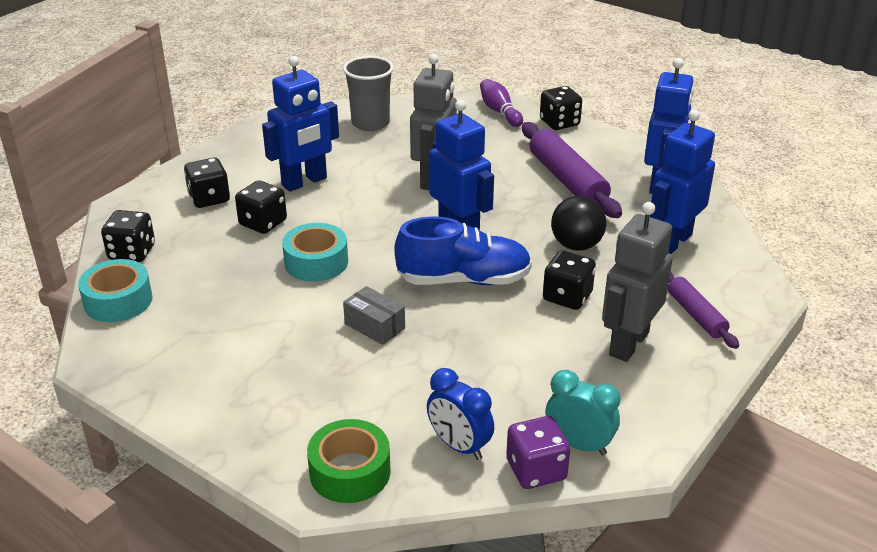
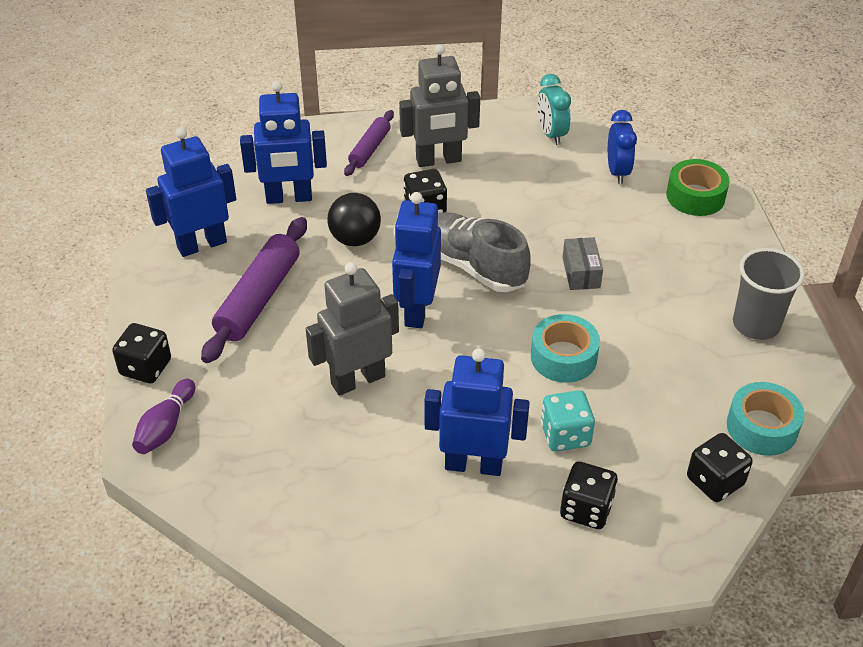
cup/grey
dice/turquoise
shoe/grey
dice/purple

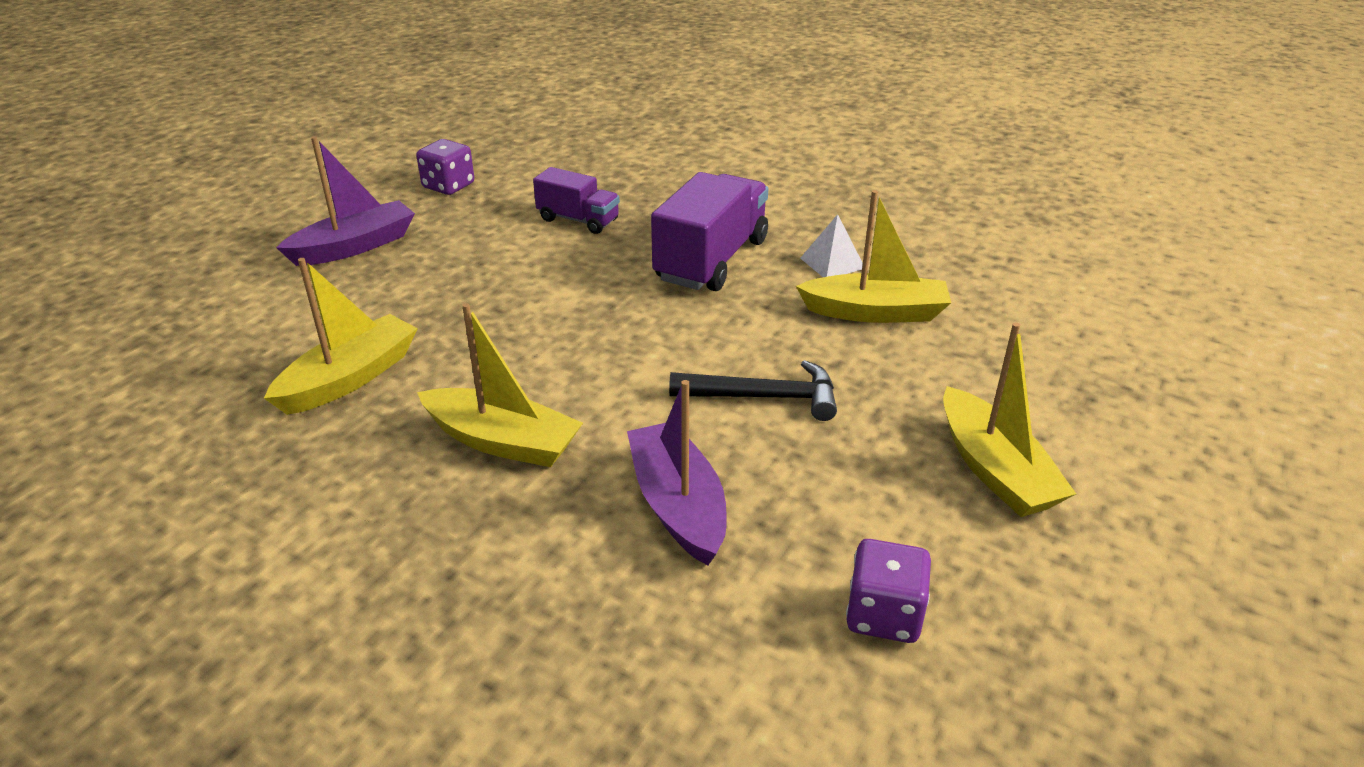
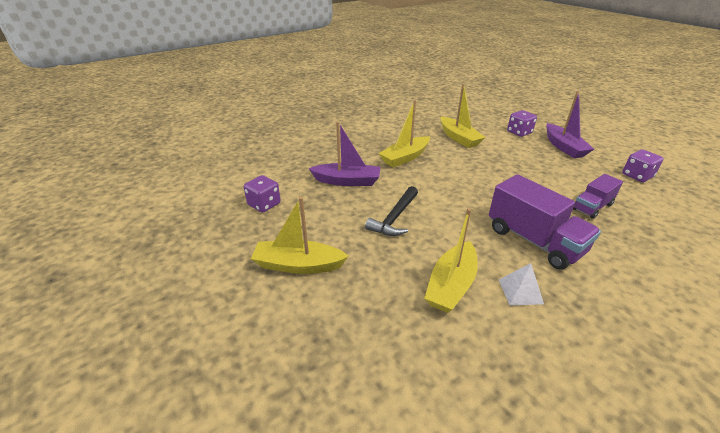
dice/purple (no. 2 from left)

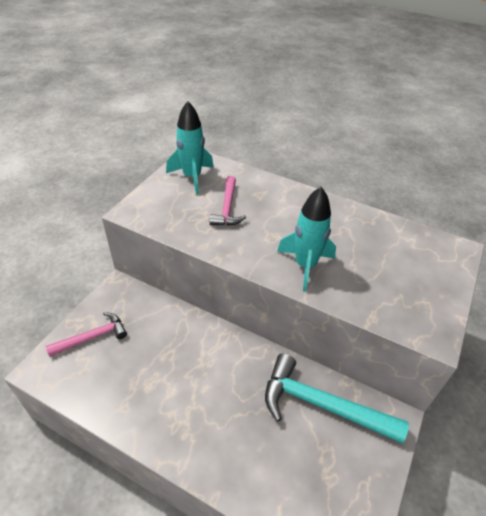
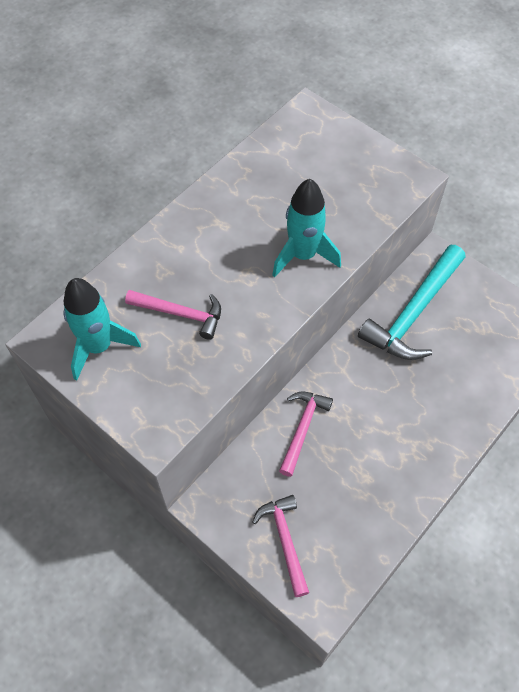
hammer/pink (no. 3 from left)

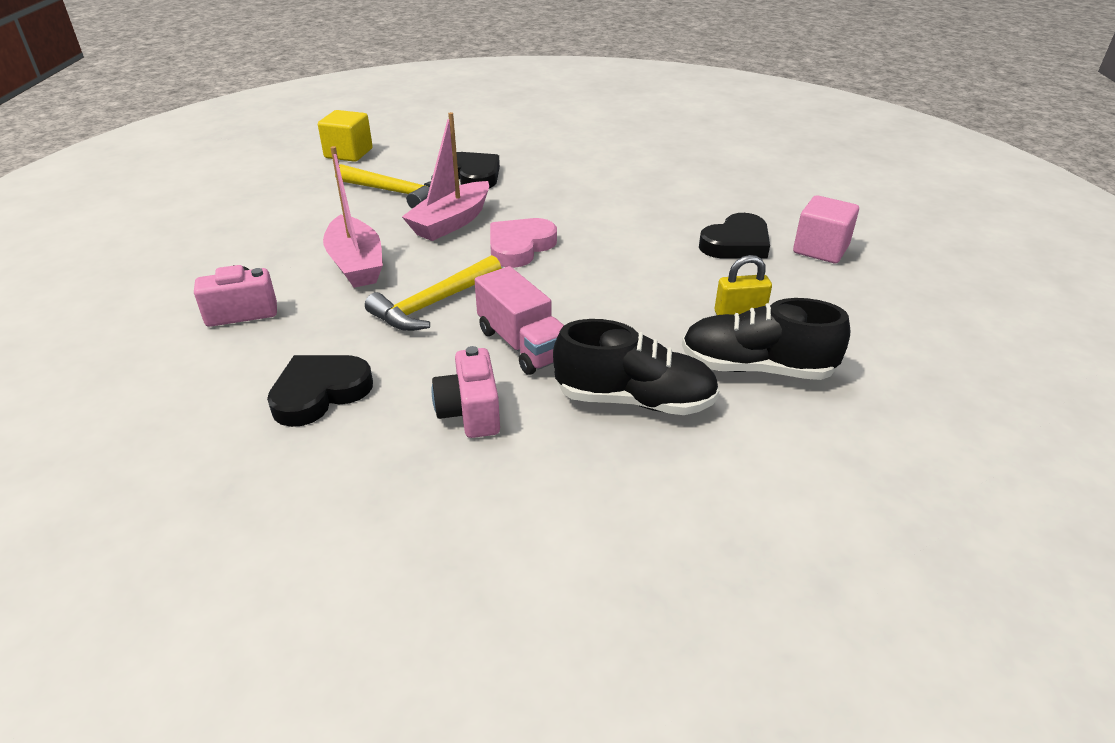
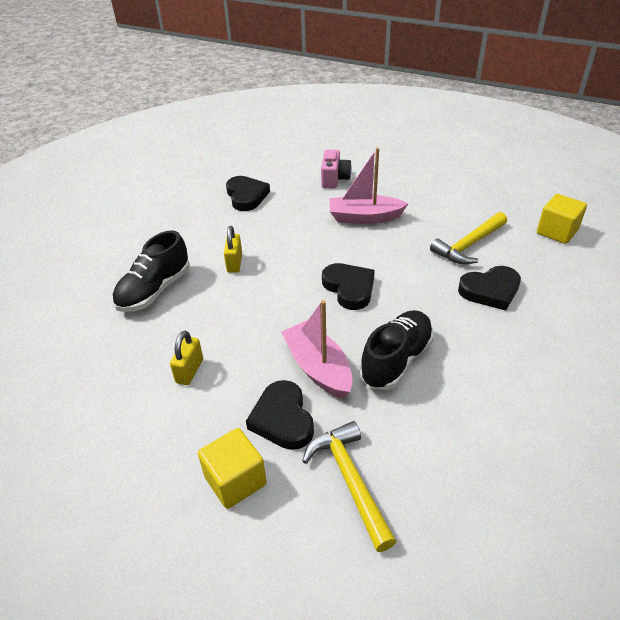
boat/pink (no. 1 from left)
cube/yellow (no. 1 from left)
heart/black (no. 3 from left)
hammer/yellow (no. 1 from left)
padlock/yellow (no. 2 from left)
shoe/black (no. 2 from left)
camera/pink (no. 2 from left in the first image)

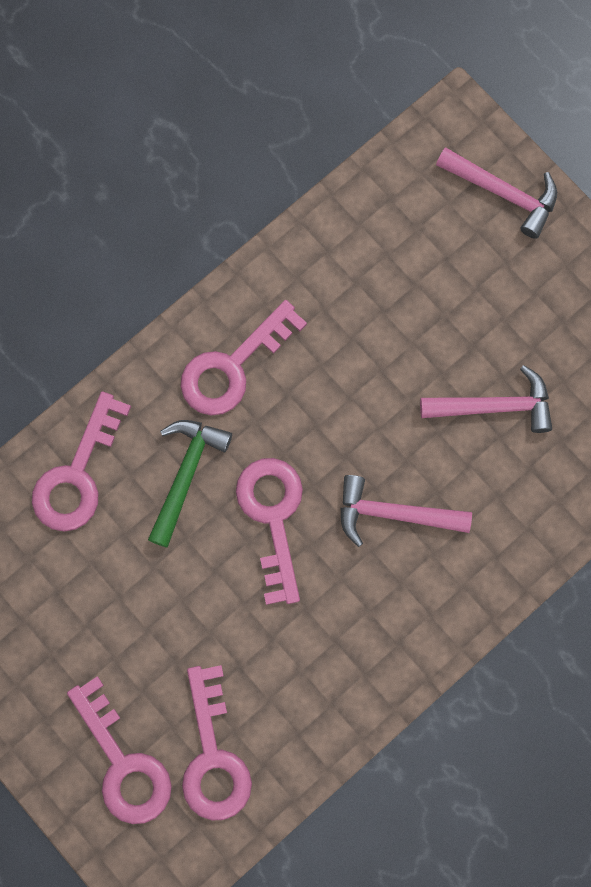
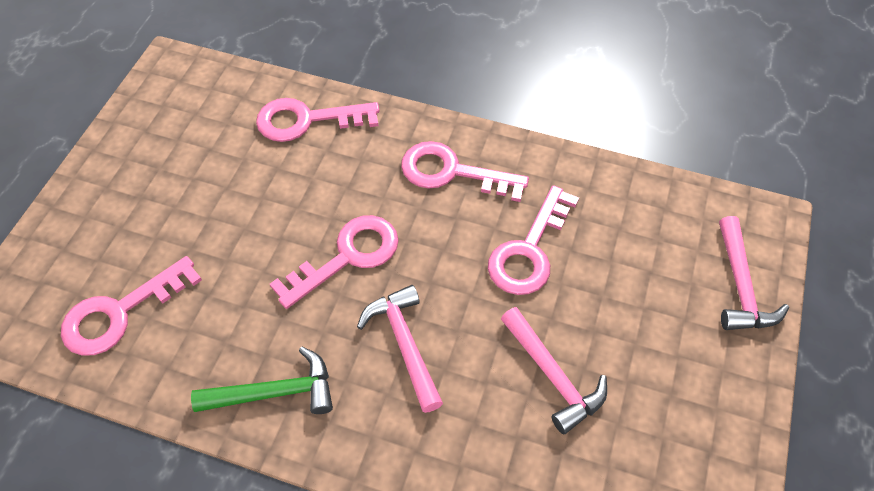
hammer/green
key/pink (no. 5 from left)

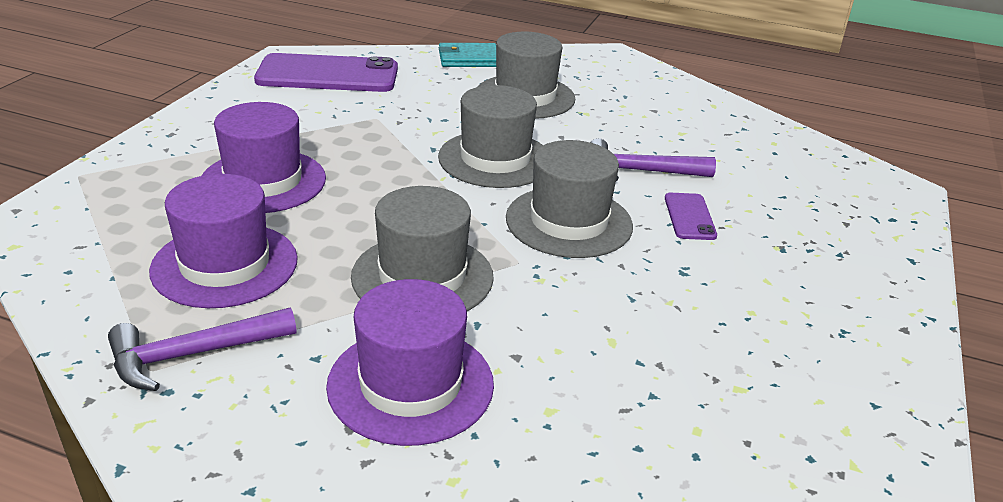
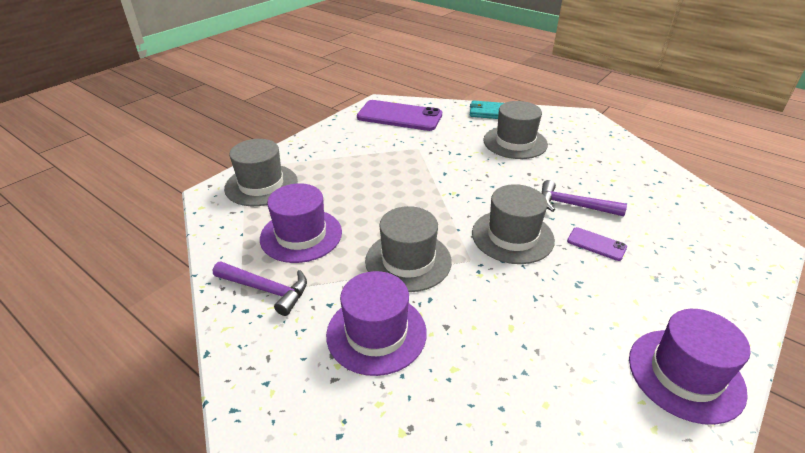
hat/grey (no. 1 from left)
hat/purple (no. 3 from left)
phone/purple (no. 2 from left)
hammer/purple (no. 1 from left)

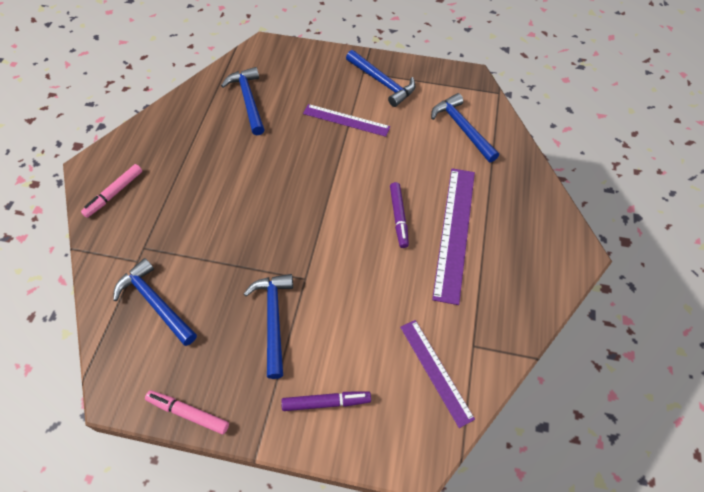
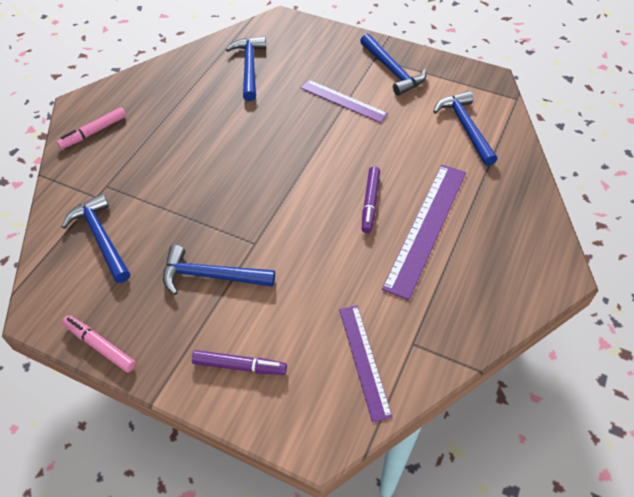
hammer/blue (no. 2 from left)

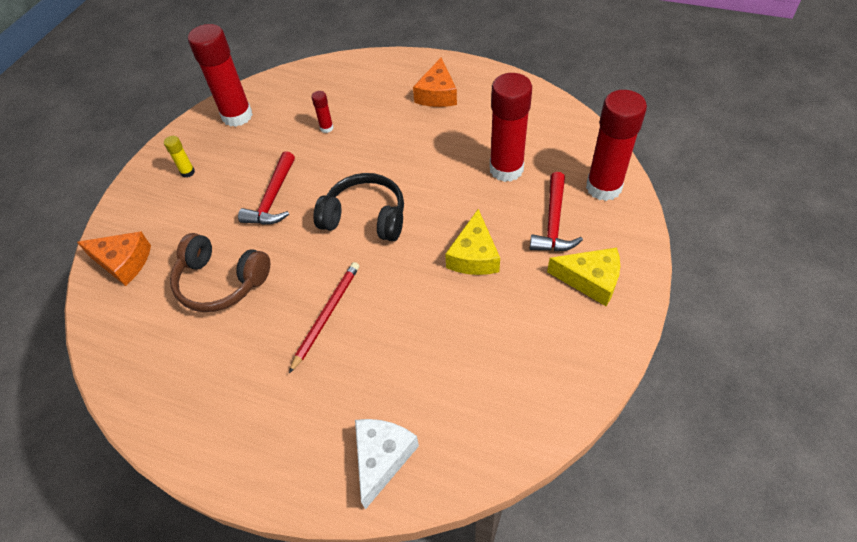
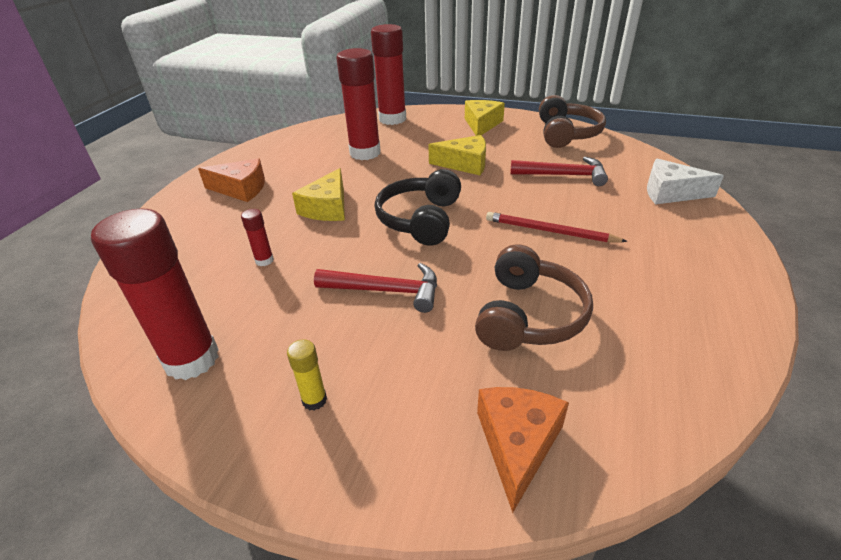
hammer/red (no. 2 from left)
headphones/brown (no. 2 from left)
cheese/yellow (no. 1 from left)

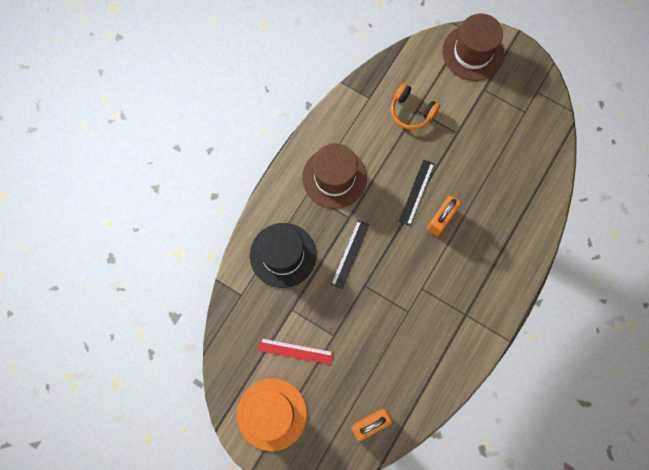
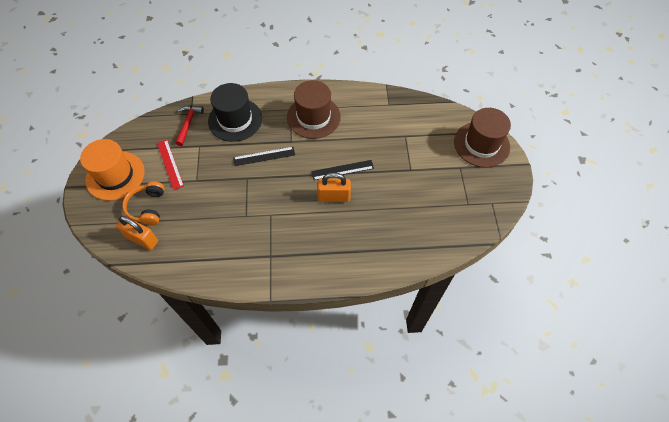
headphones/orange
hammer/red

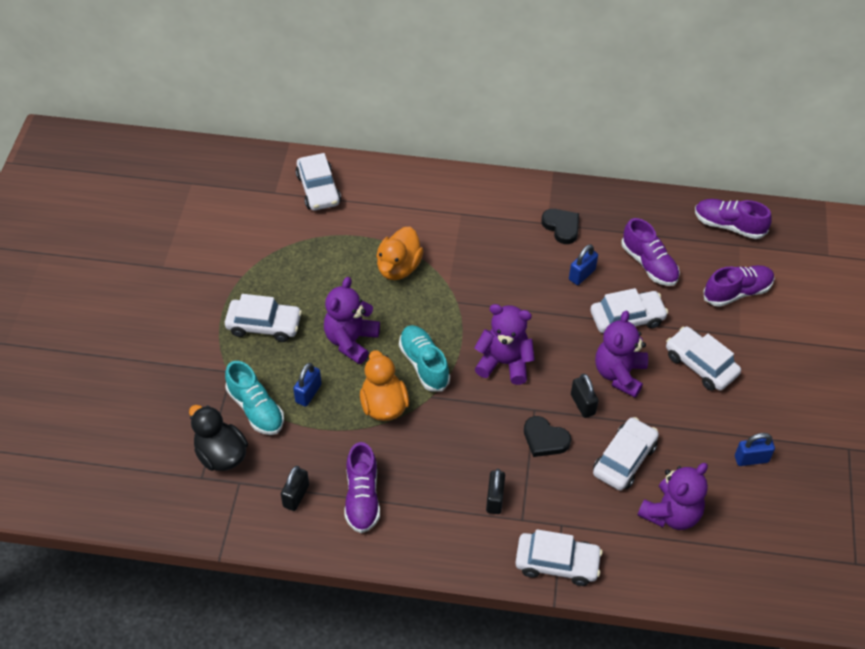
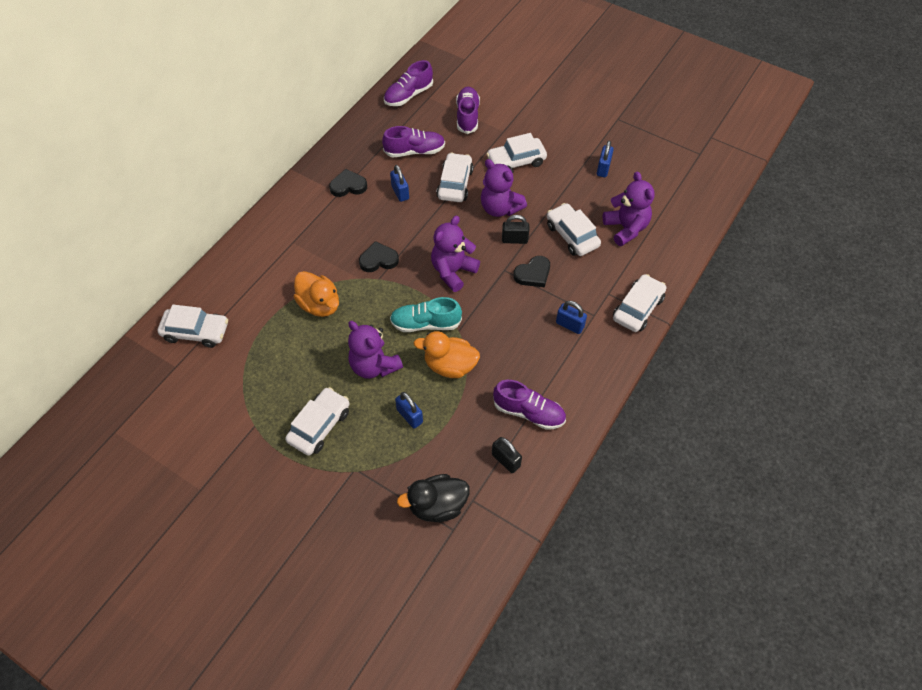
shoe/turquoise (no. 1 from left in the first image)
padlock/blue (no. 3 from left)
heart/black (no. 2 from left)

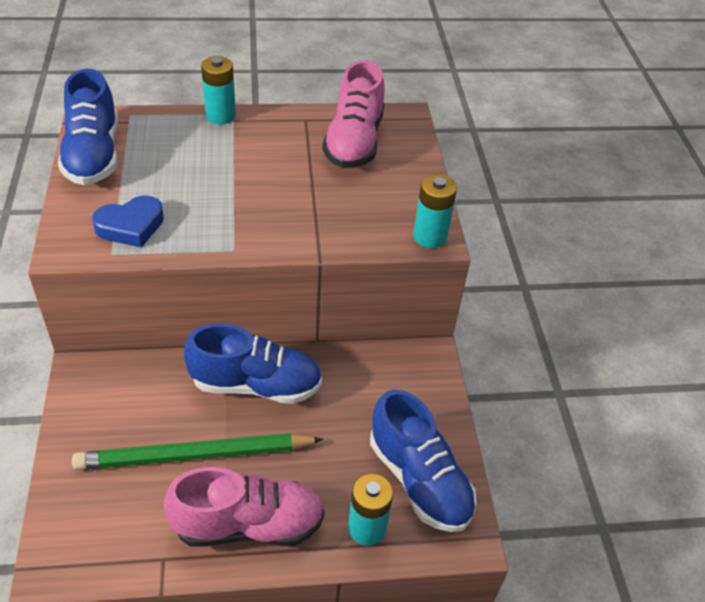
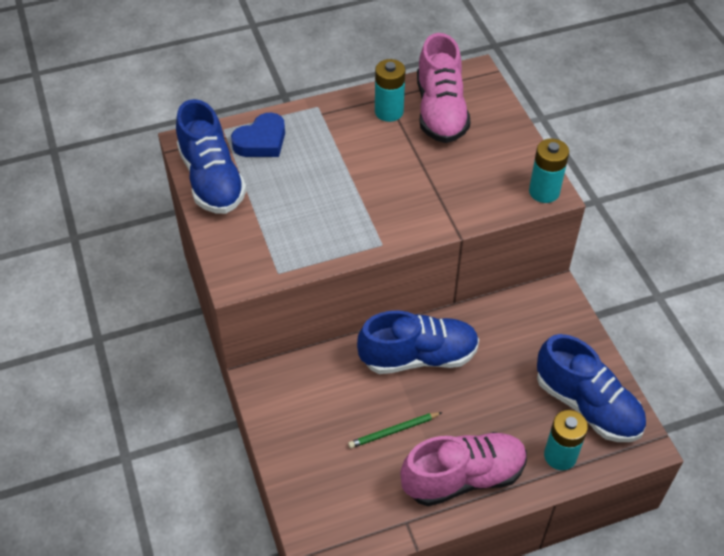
battery/turquoise (no. 1 from left)
heart/blue
pencil/green

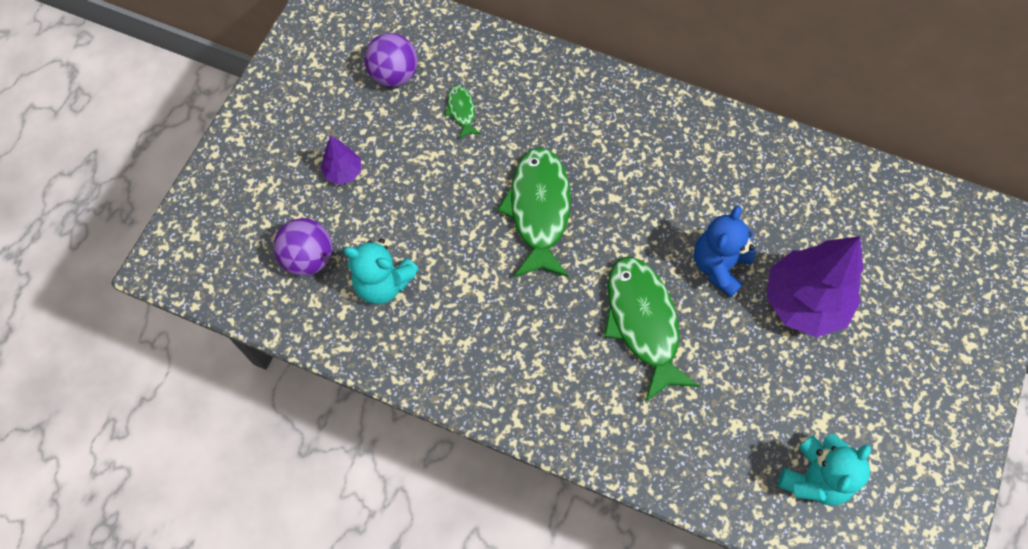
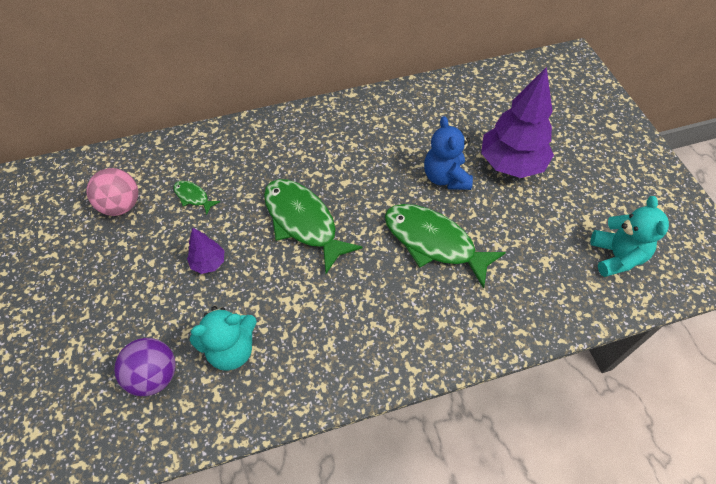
ball/pink
tree/purple (no. 1 from left)

